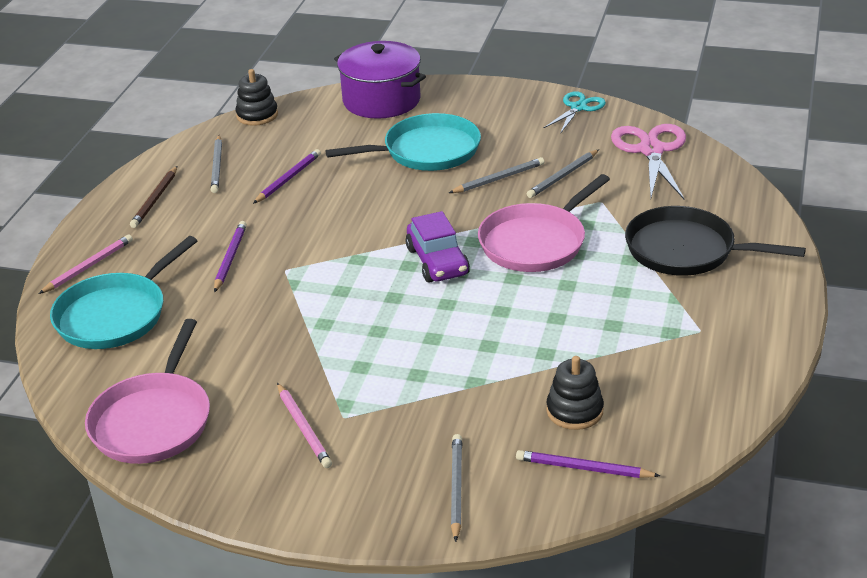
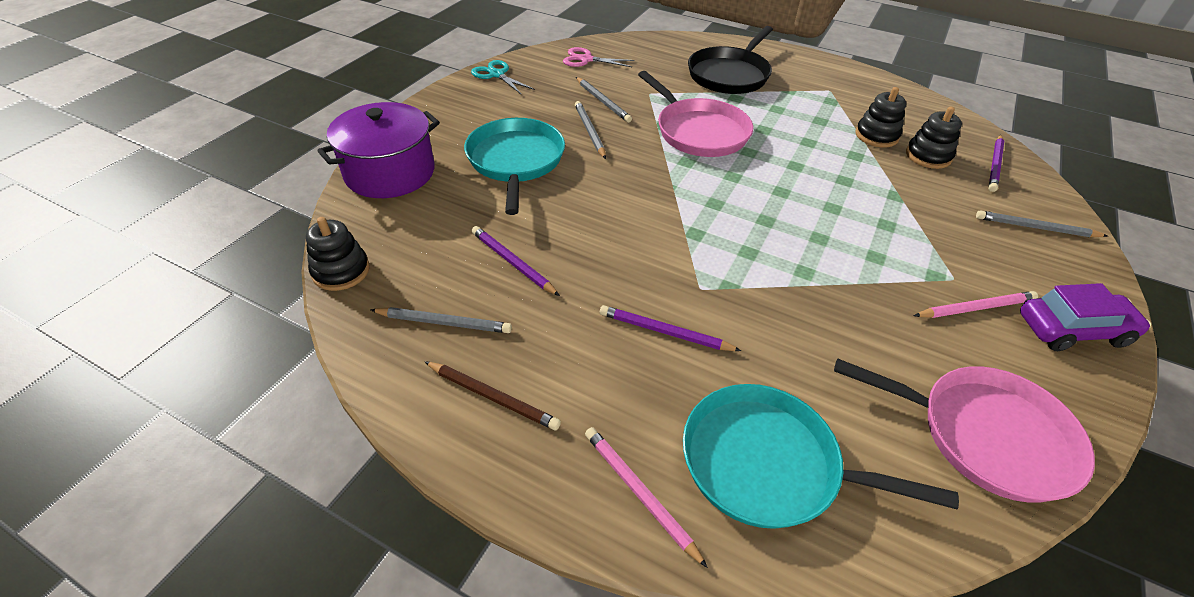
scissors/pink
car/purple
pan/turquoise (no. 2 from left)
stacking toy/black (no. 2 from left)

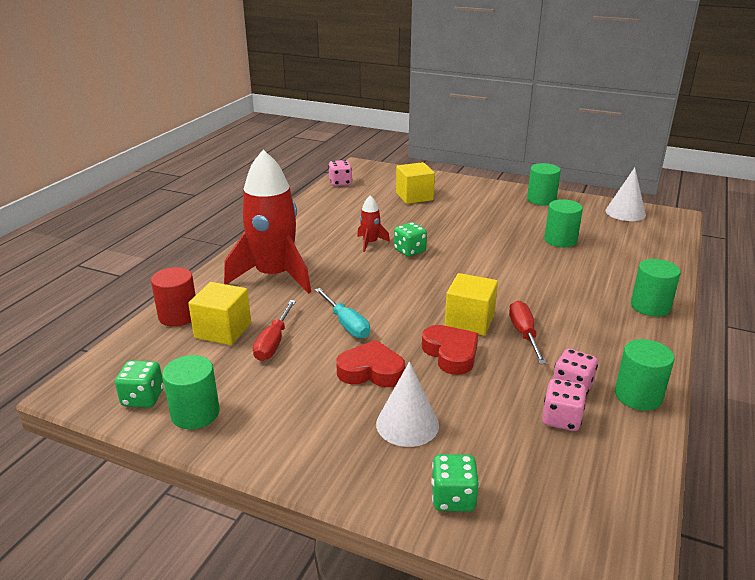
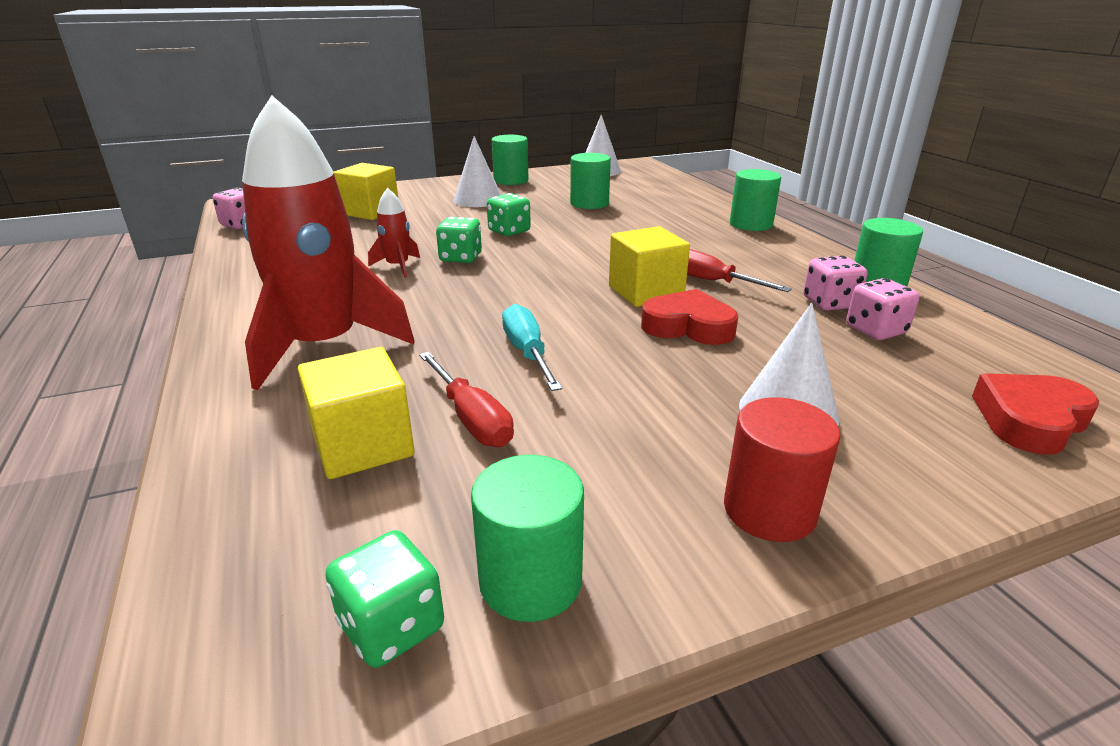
cylinder/red
screwdriver/turquoise
heart/red (no. 2 from left)
dice/green (no. 3 from left)
cone/white (no. 1 from left)

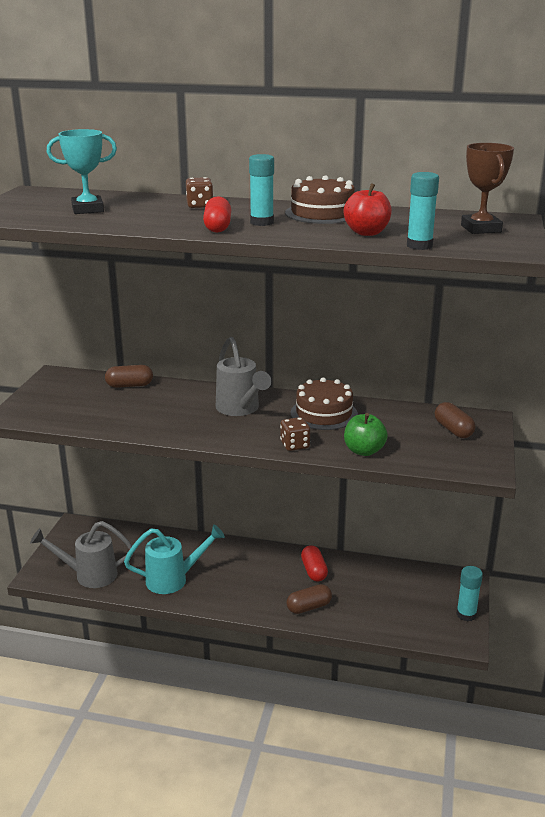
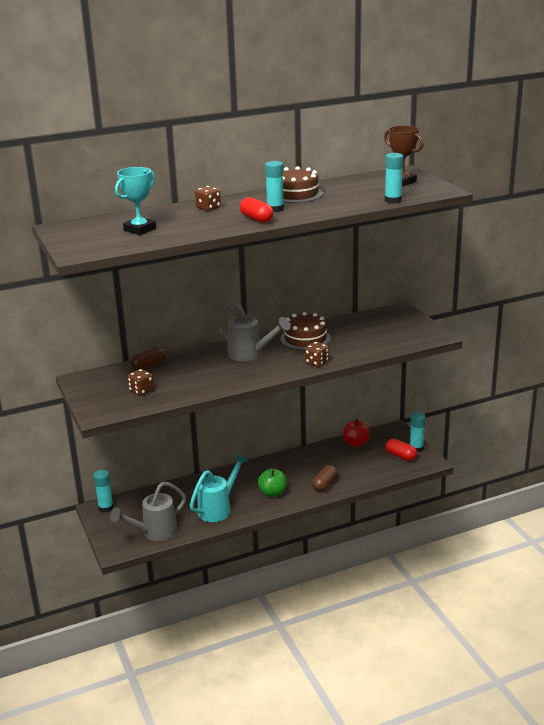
apple/red
capsule/brown (no. 3 from left in the first image)
apple/green
capsule/red (no. 2 from left)
dice/brown (no. 1 from left)
glue stick/turquoise (no. 1 from left)

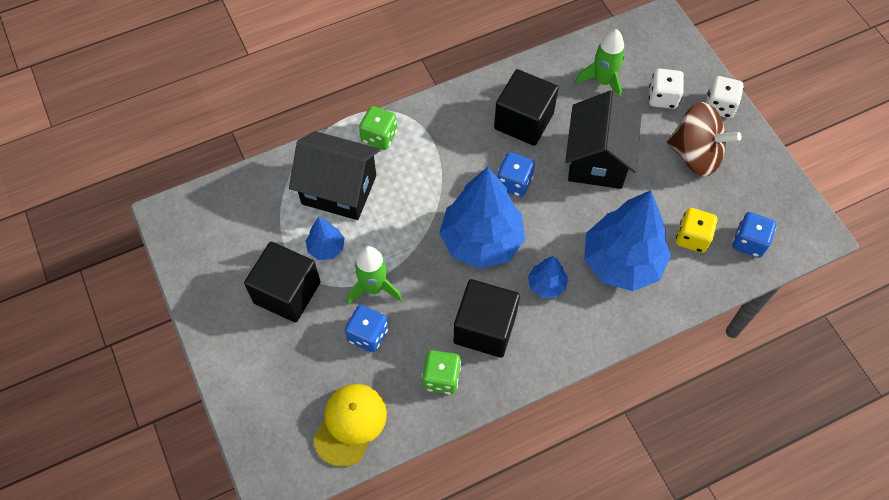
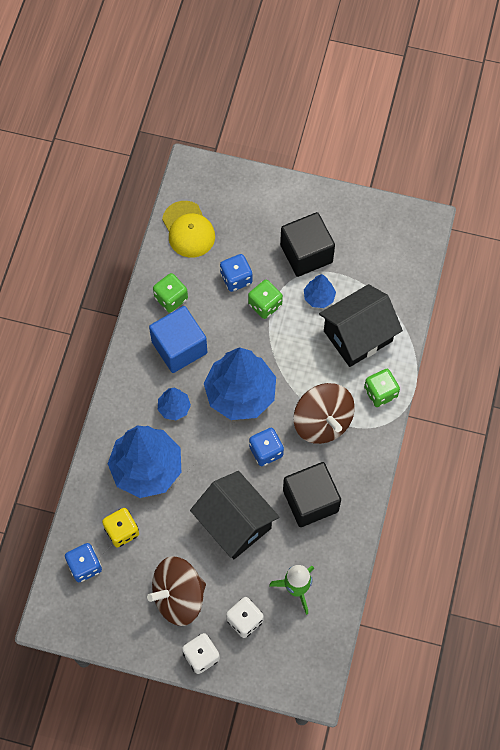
dice/green (no. 2 from left)
cube/blue
spinning top/brown (no. 2 from left)

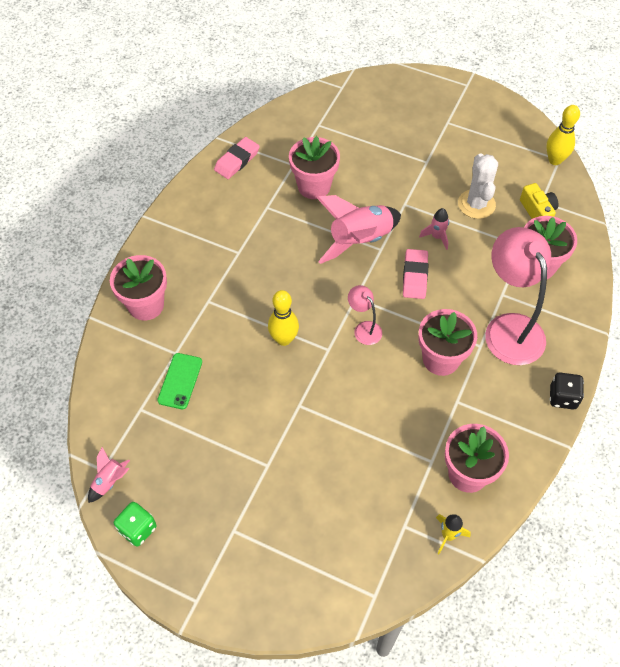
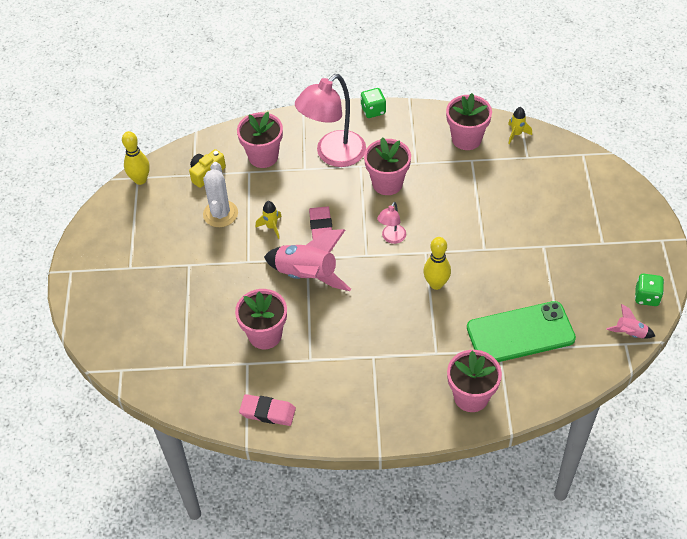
cactus/white
rocket/yellow (no. 1 from left)
eraser/pink (no. 2 from left)
phone/green
dice/green (no. 1 from left)

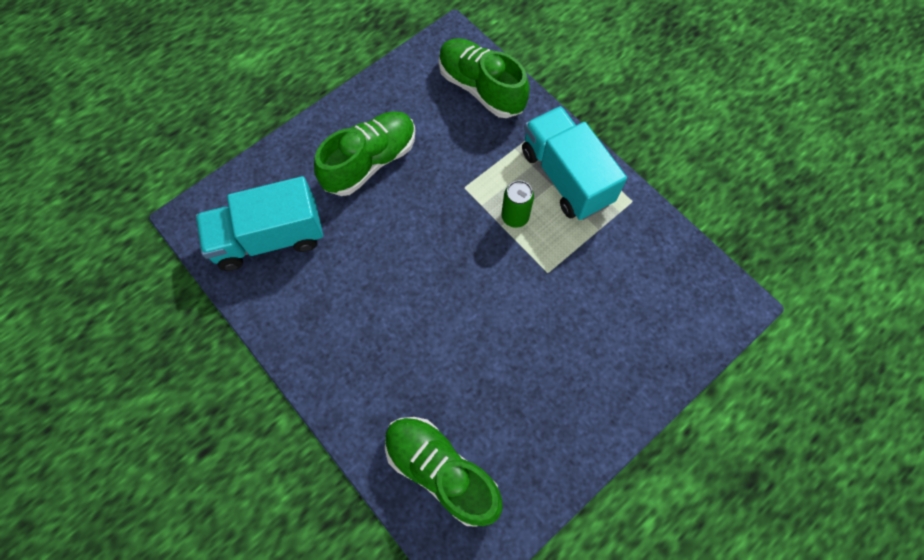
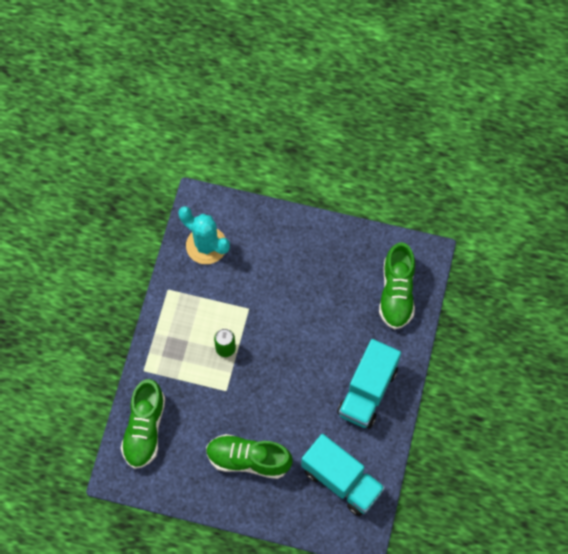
truck/turquoise (no. 2 from left)
cactus/turquoise

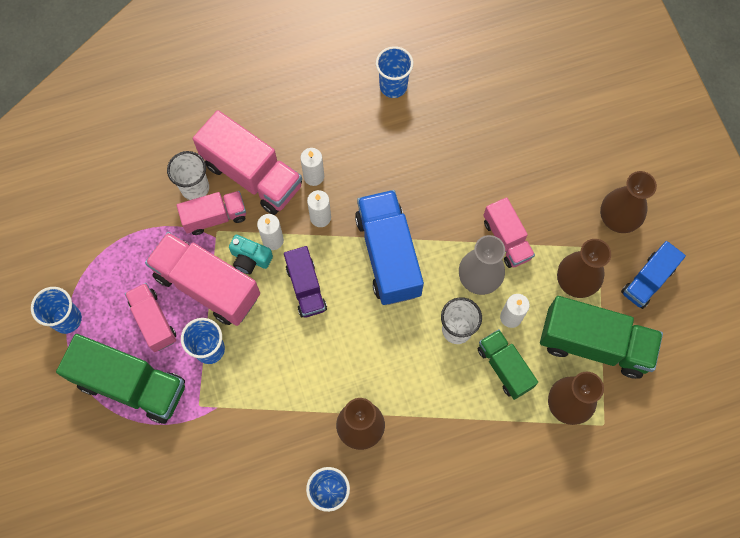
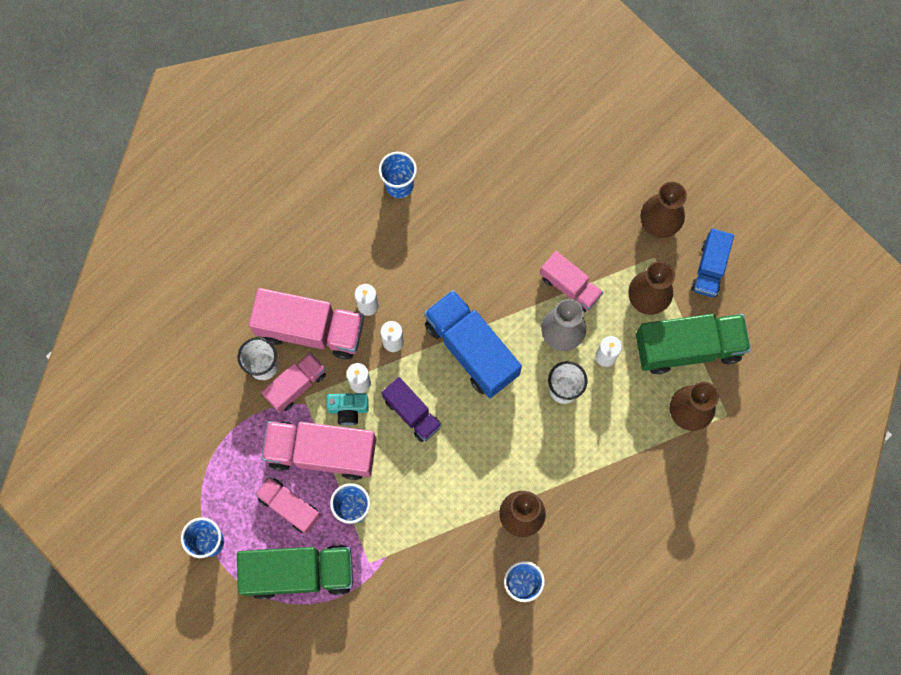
truck/green (no. 2 from left in the first image)

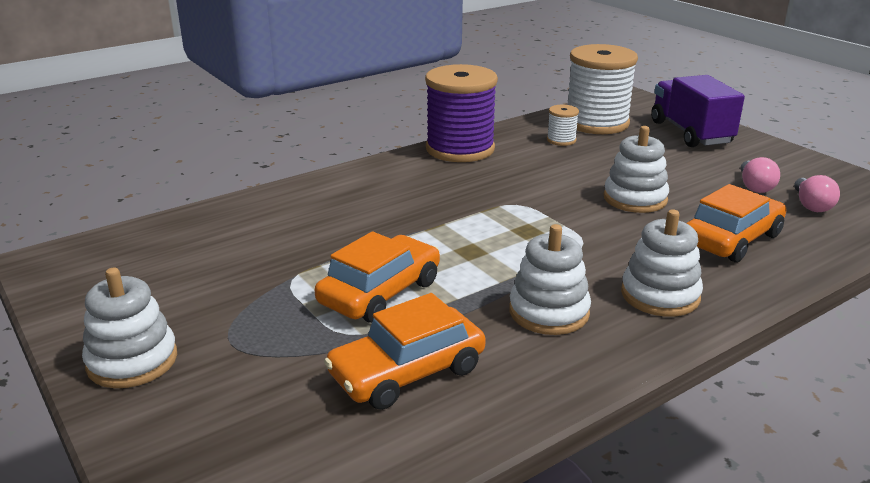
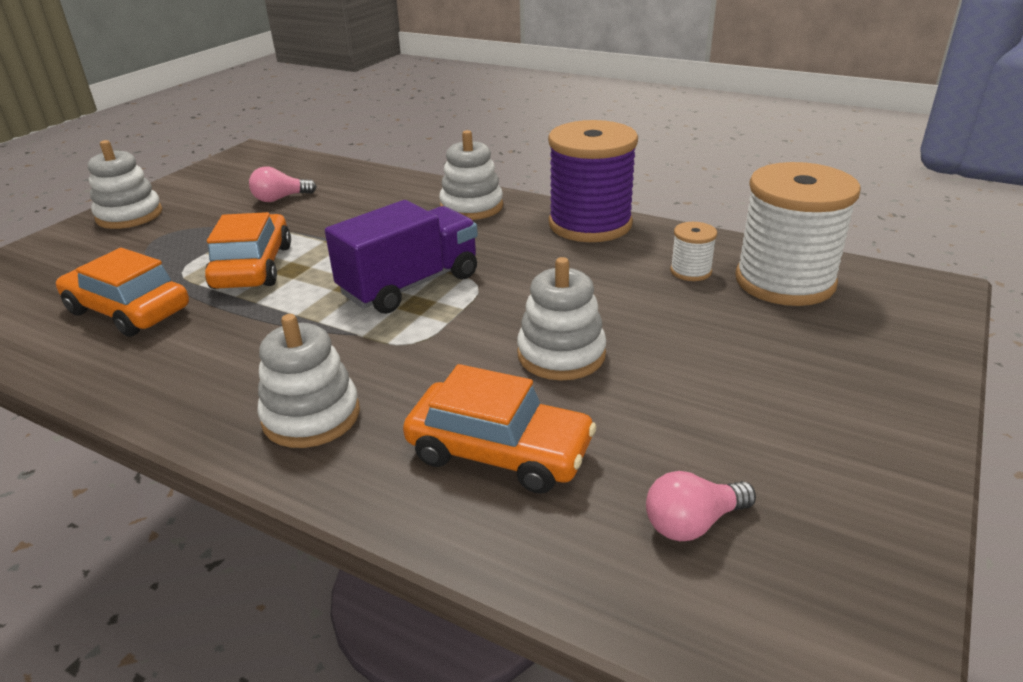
truck/purple
light bulb/pink (no. 1 from left)
stacking toy/white (no. 3 from left)
car/orange (no. 2 from left)

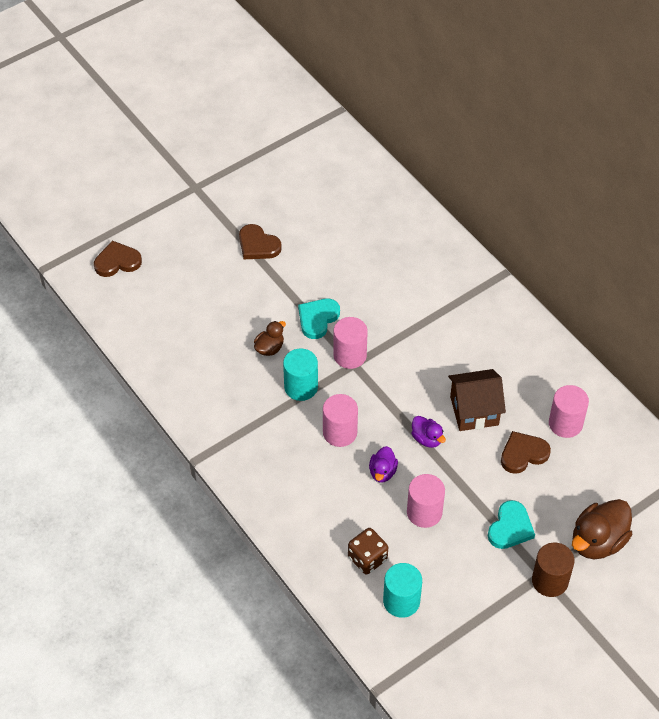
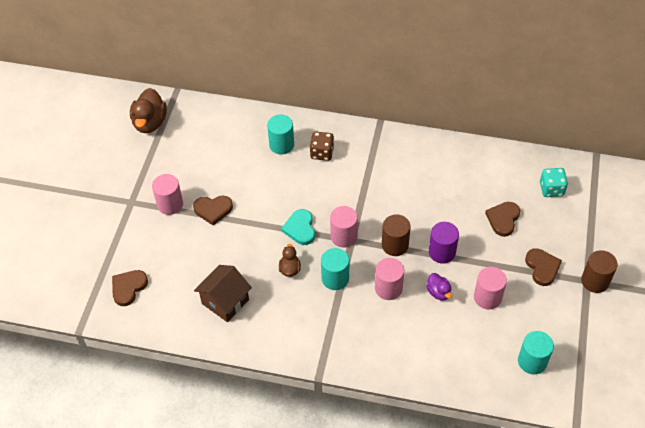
house/brown
cylinder/pink (no. 1 from left)
cylinder/purple
duck/brown (no. 1 from left)
heart/brown (no. 4 from left)
dice/brown
cylinder/turquoise (no. 1 from left)
dice/turquoise
cylinder/brown (no. 1 from left)

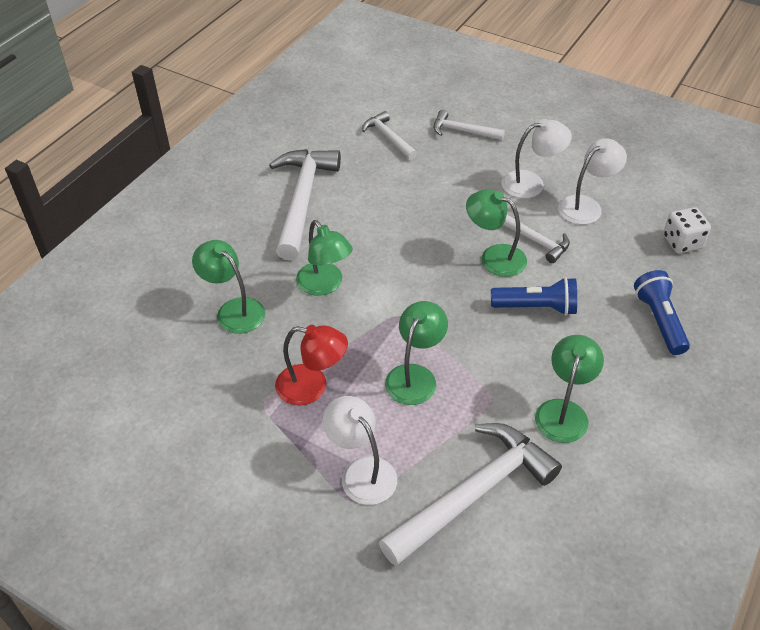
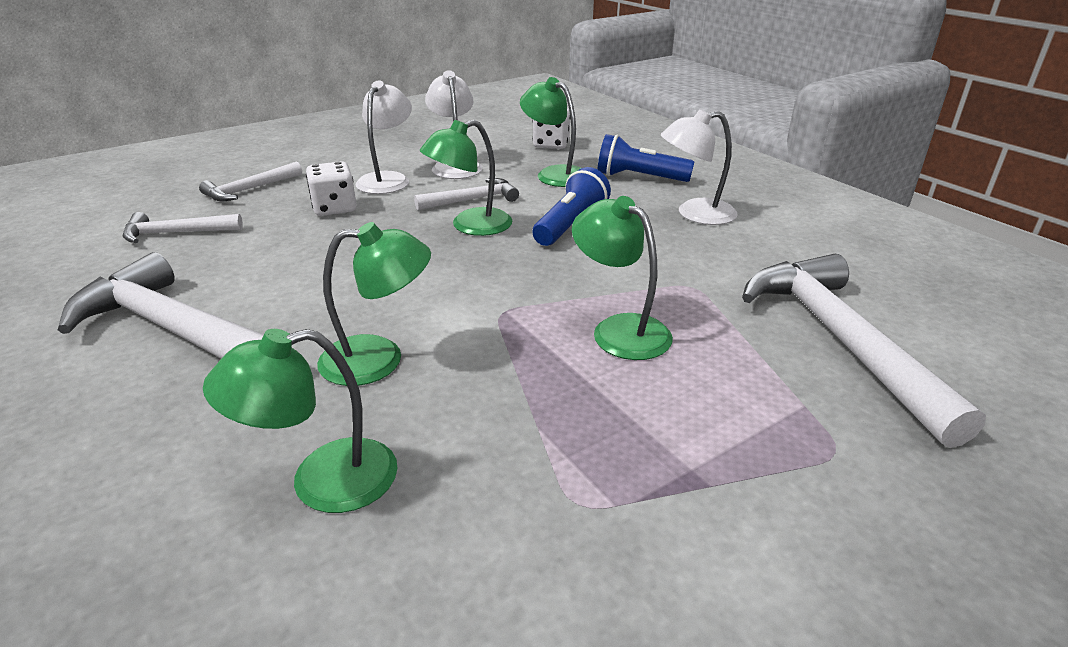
lamp/red
lamp/green (no. 4 from left)
lamp/white (no. 3 from left)
dice/white (no. 1 from left)

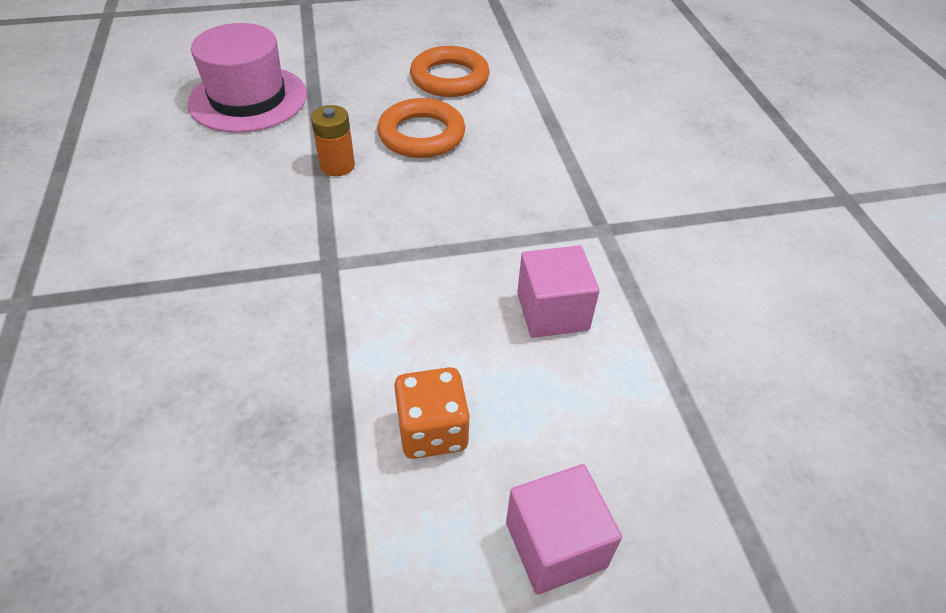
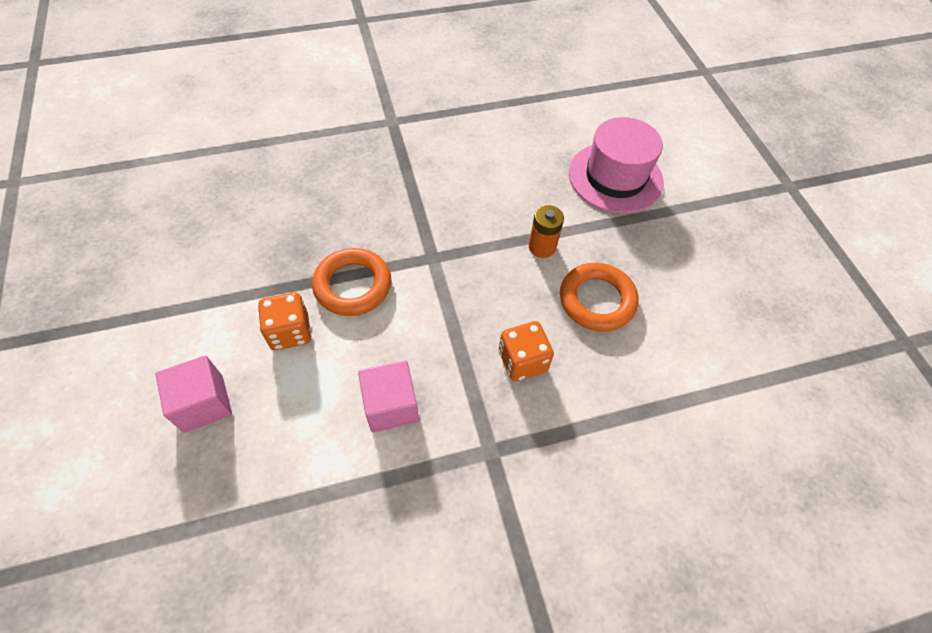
ring/orange (no. 1 from left)
dice/orange (no. 2 from left)

